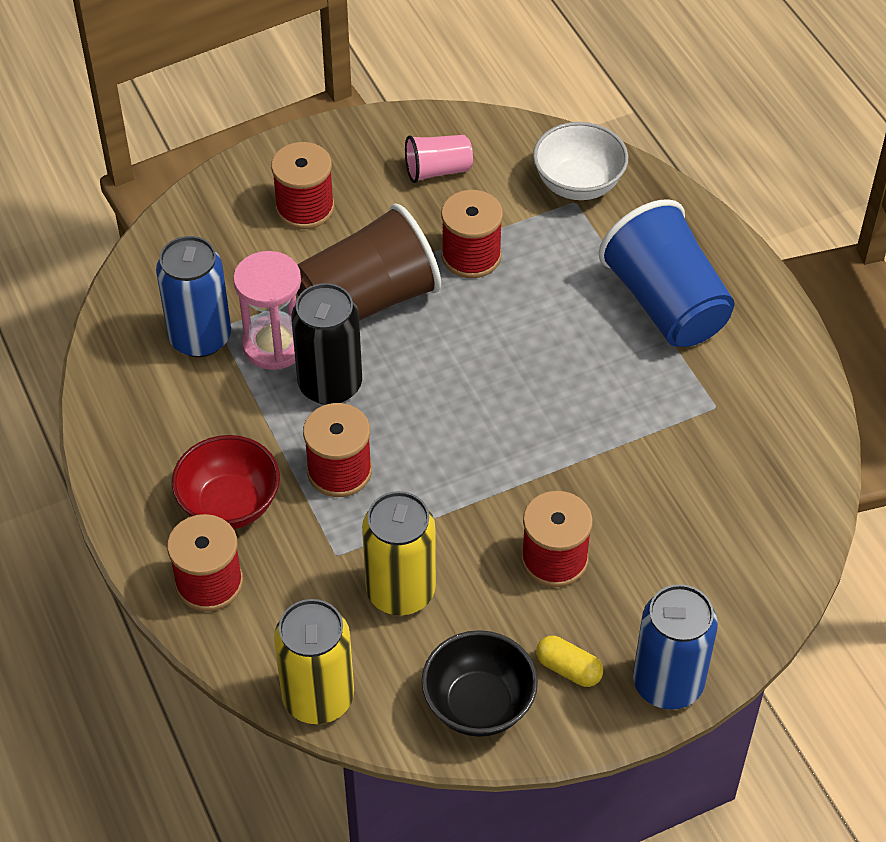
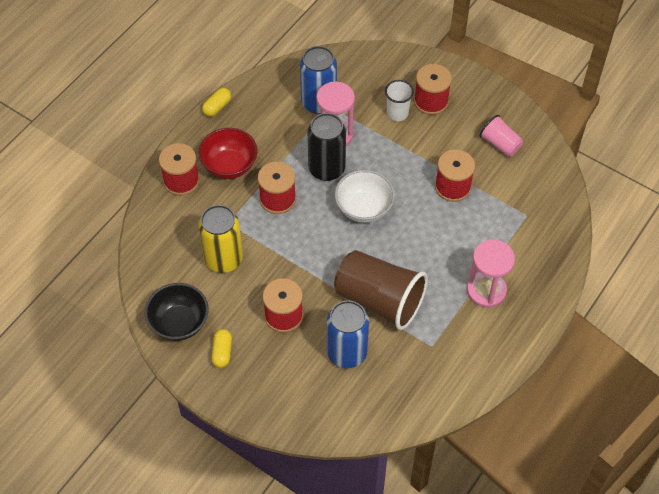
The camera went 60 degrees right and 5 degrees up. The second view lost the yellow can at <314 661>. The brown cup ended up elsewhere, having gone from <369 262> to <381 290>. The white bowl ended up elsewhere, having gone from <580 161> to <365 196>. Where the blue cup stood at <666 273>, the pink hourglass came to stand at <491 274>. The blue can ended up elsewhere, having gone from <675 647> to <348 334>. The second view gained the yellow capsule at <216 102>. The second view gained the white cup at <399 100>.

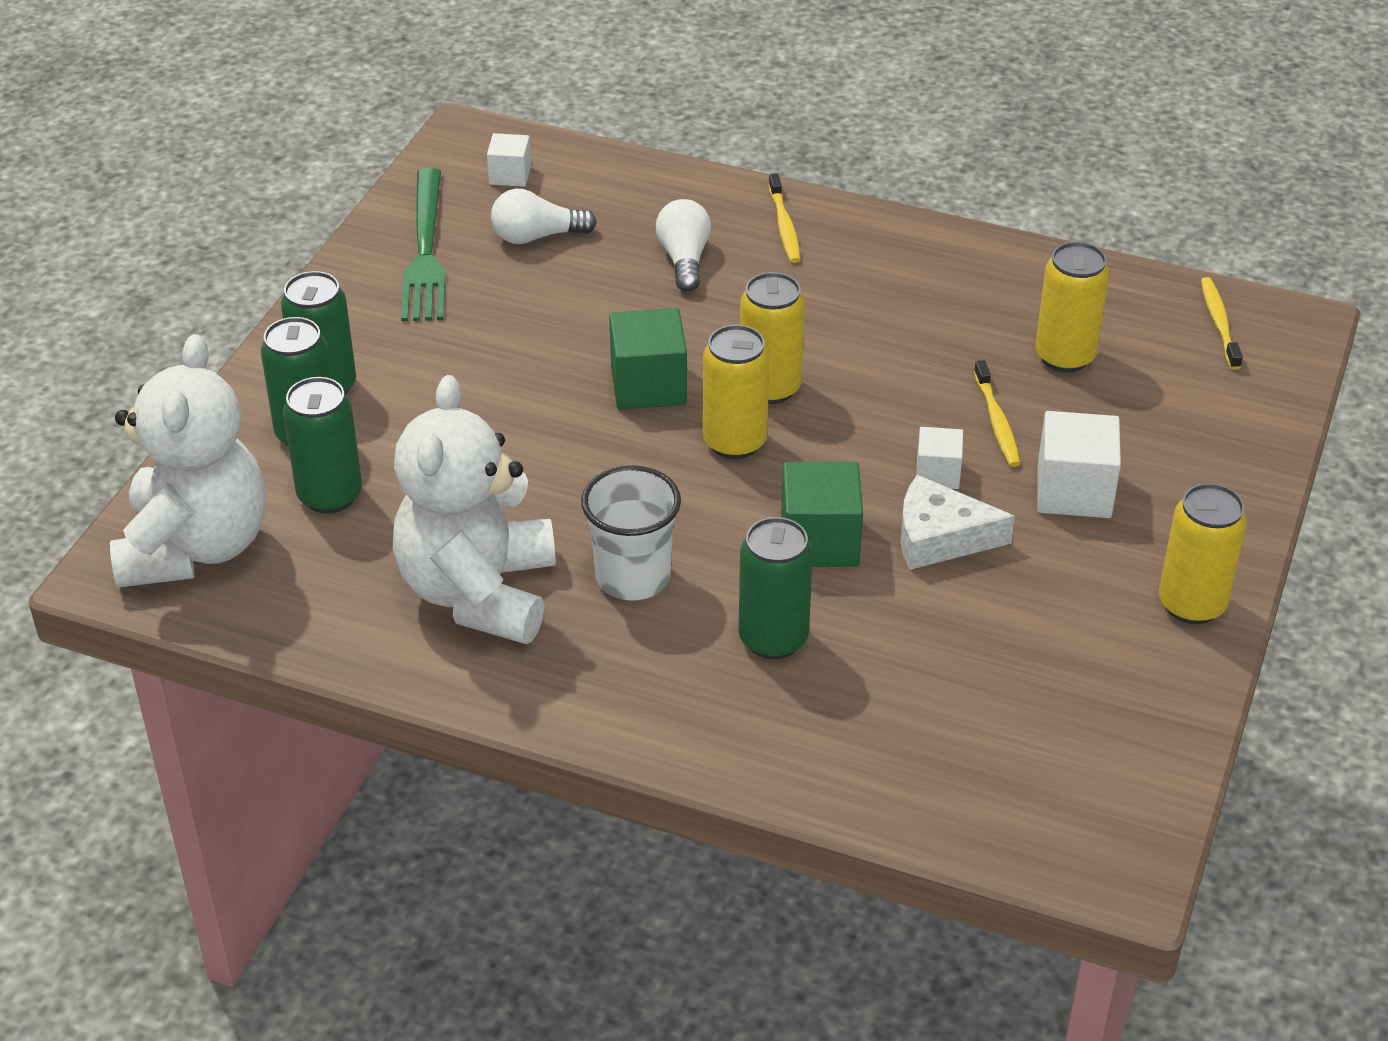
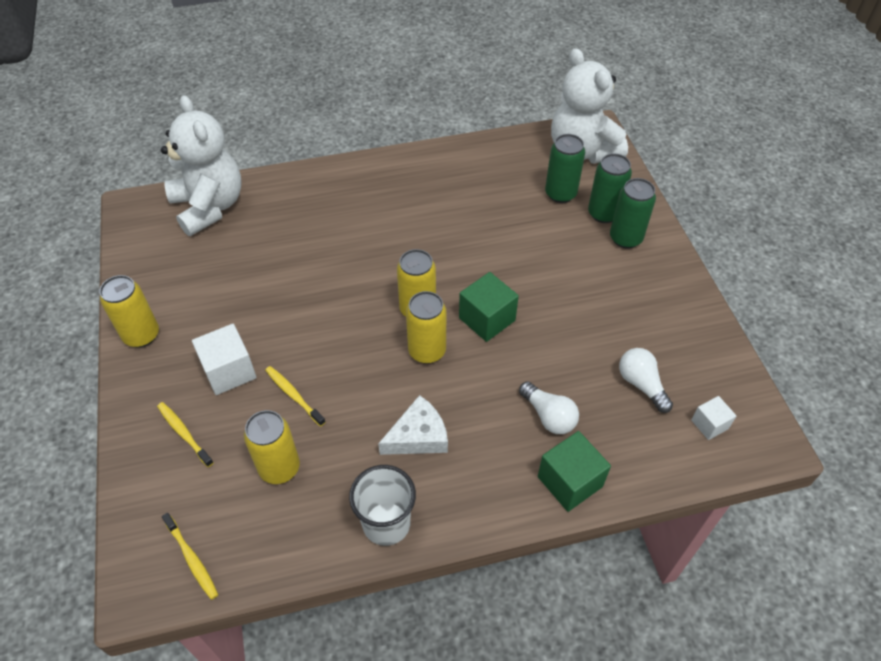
The camera went 145 degrees right and 10 degrees up. The white teddy bear ended up elsewhere, having gone from <474 509> to <201 165>. The second view lost the green fork at <423 244>. The white light bulb at <544 216> ended up facing another way, 75 degrees counterclockwise from before. The white cup ended up elsewhere, having gone from <631 533> to <382 505>. The second view lost the green can at <775 588>. The yellow toothbrush ended up elsewhere, having gone from <784 218> to <185 434>. The green cube ended up elsewhere, having gone from <822 514> to <574 471>. The white cheese ended up elsewhere, having gone from <957 522> to <413 425>. The second view lost the white cube at <939 458>.

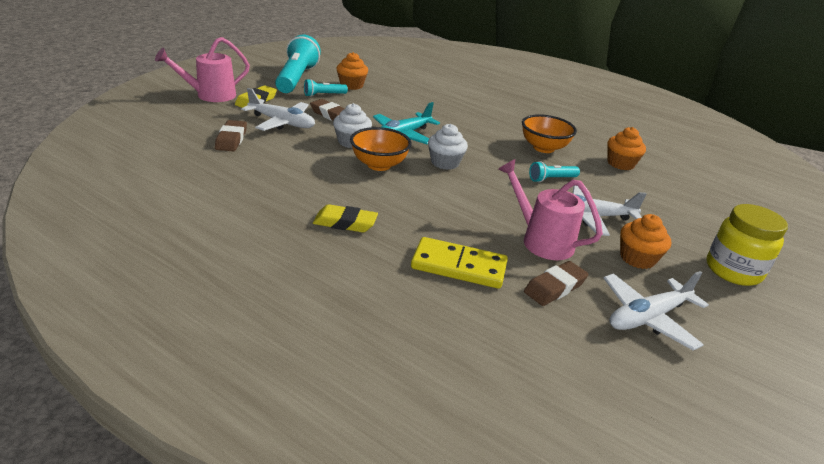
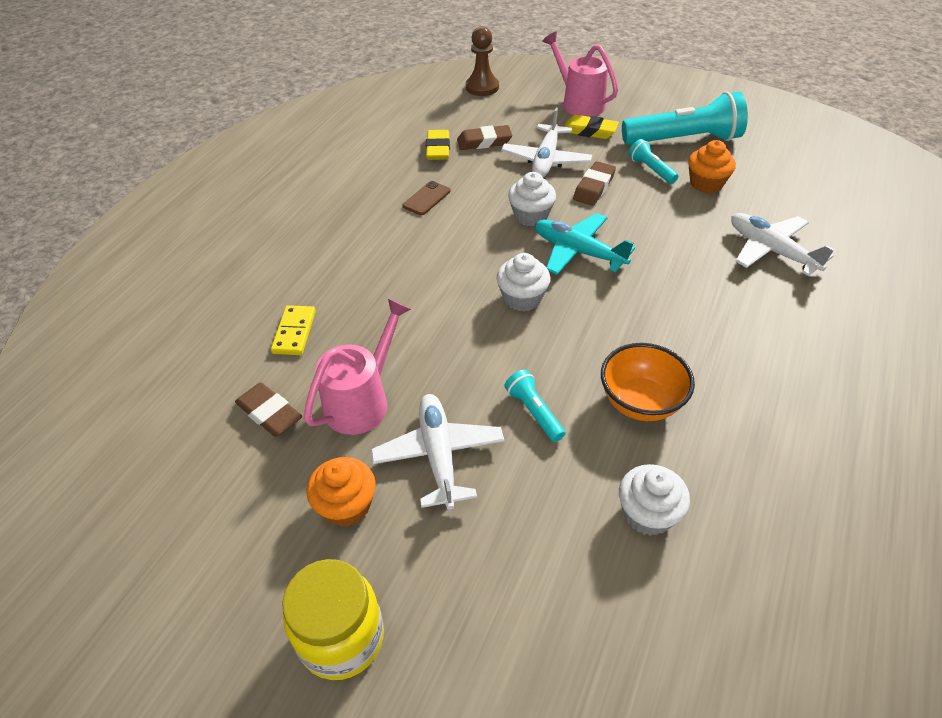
The camera went 85 degrees right and 15 degrees up. The yellow eraser ended up elsewhere, having gone from <345 218> to <438 145>. The second view lost the orange bowl at <380 149>. The size of the yellow domino at <459 263> changed by a factor of 0.65. The white plane ended up elsewhere, having gone from <656 311> to <782 244>. What was the orange cupcake at <626 148> turned into the white cupcake at <654 500>. The second view gained the brown phone at <426 198>. The second view gained the brown pawn at <482 61>.

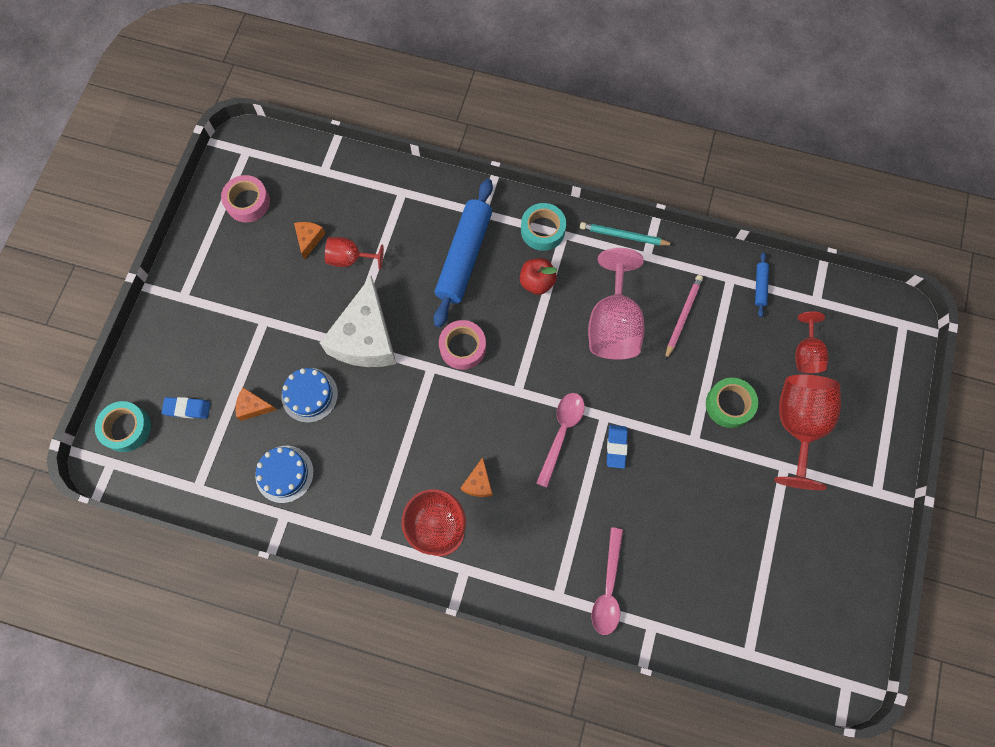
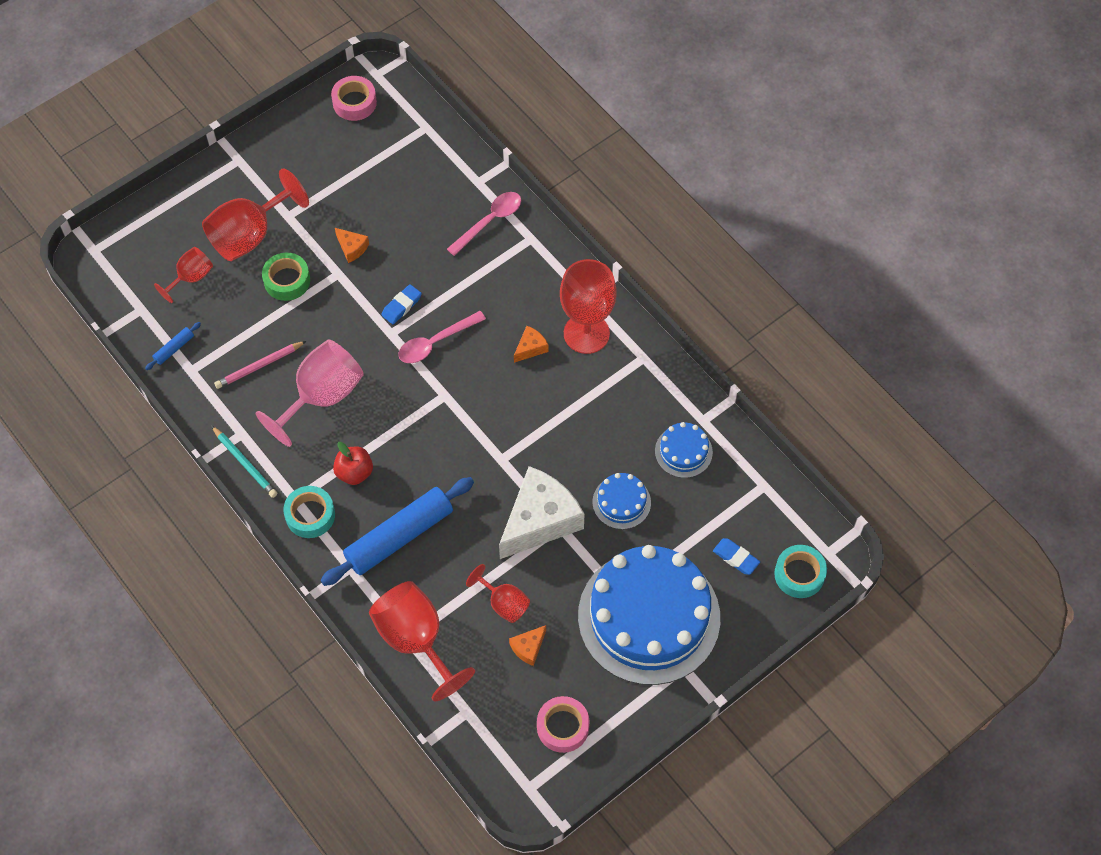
The camera went 145 degrees left and 10 degrees down. The orange cheese ended up elsewhere, having gone from <255 404> to <352 245>. The pink tape ended up elsewhere, having gone from <462 345> to <354 98>. The second view gained the red goblet at <422 641>. The second view gained the blue cake at <649 615>.

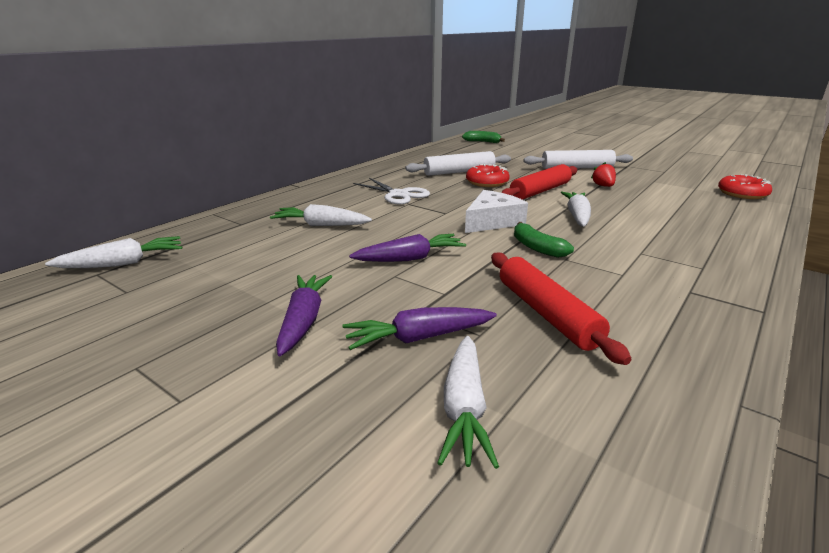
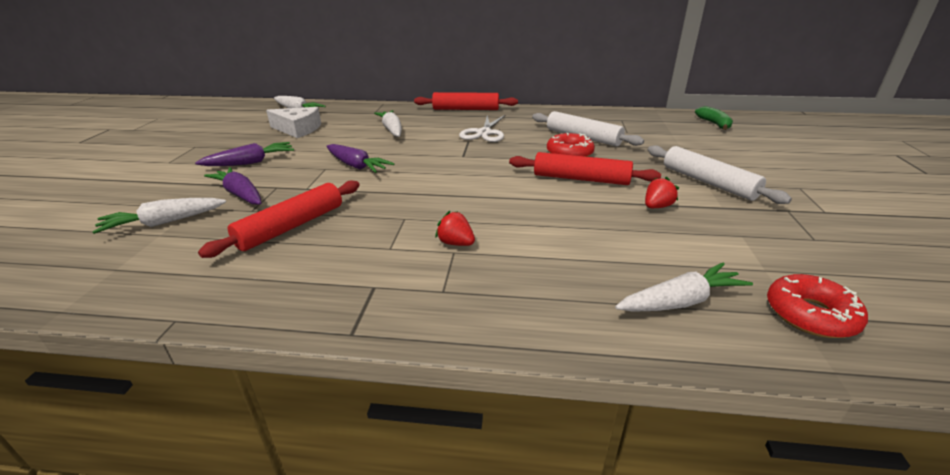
The camera went 60 degrees right and 5 degrees up. The white cheese ended up elsewhere, having gone from <496 211> to <293 122>. The second view lost the green banana at <544 240>. The white carrot ended up elsewhere, having gone from <575 209> to <684 287>. The second view gained the red rolling pin at <466 101>. The second view gained the red strawberry at <455 228>.

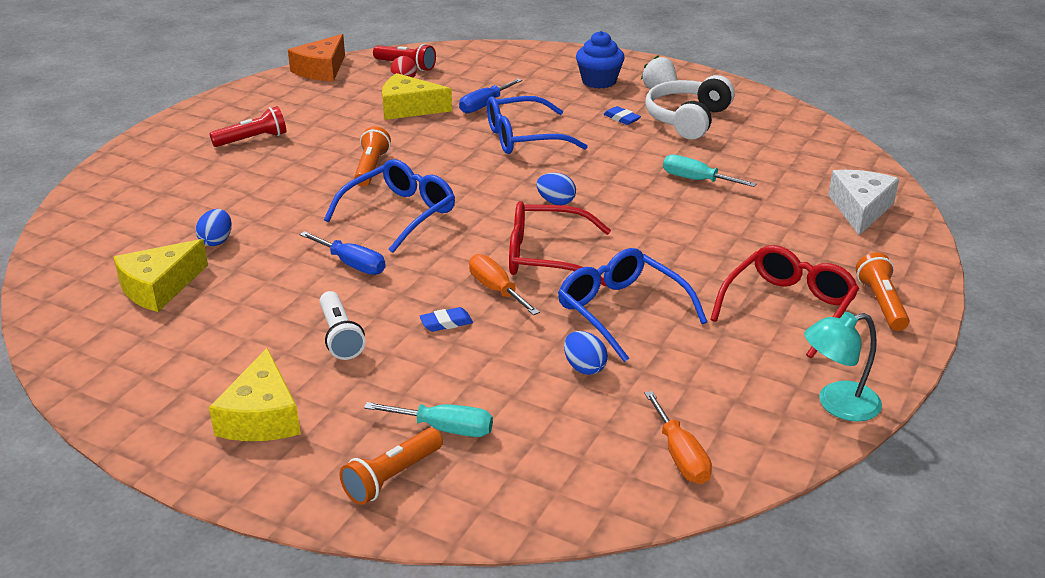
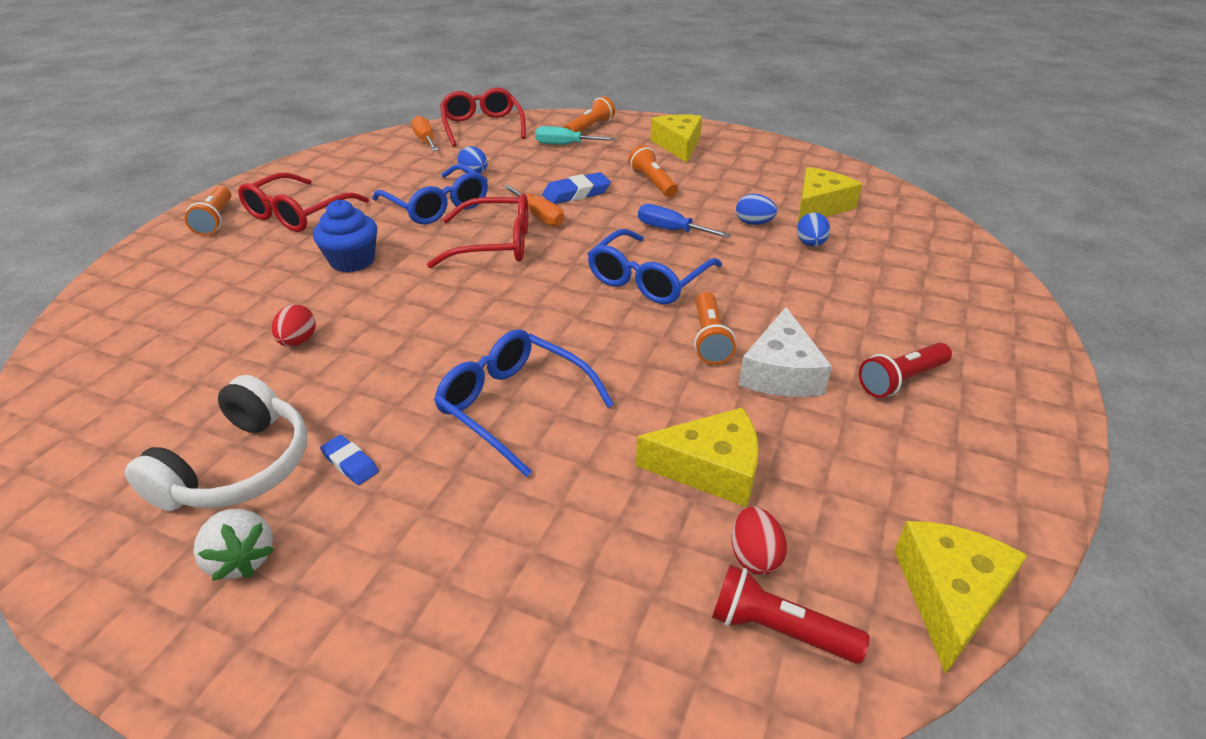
The camera went 175 degrees right and 5 degrees up. What was the orange cheese at <316 57> turned into the yellow cheese at <961 597>. What was the white flashlight at <342 325> turned into the orange flashlight at <653 171>. The size of the blue eraser at <446 319> changed by a factor of 1.67. The second view lost the blue screwdriver at <490 96>. The blue glasses at <537 125> ended up facing another way, 120 degrees counterclockwise from before. The blue egg ended up elsewhere, having gone from <556 189> to <756 209>. The blue cupcake ended up elsewhere, having gone from <600 60> to <345 236>. Where the turquoise screwdriver stood at <710 171>, the red egg came to stand at <294 326>. The second view lost the turquoise lamp at <843 367>. The white cheese ended up elsewhere, having gone from <863 202> to <785 352>. The second view gained the red glasses at <483 117>.

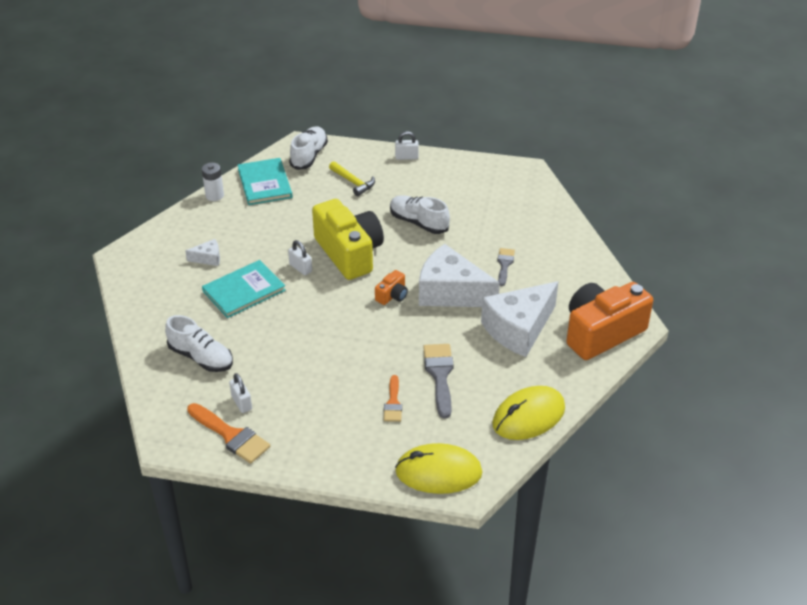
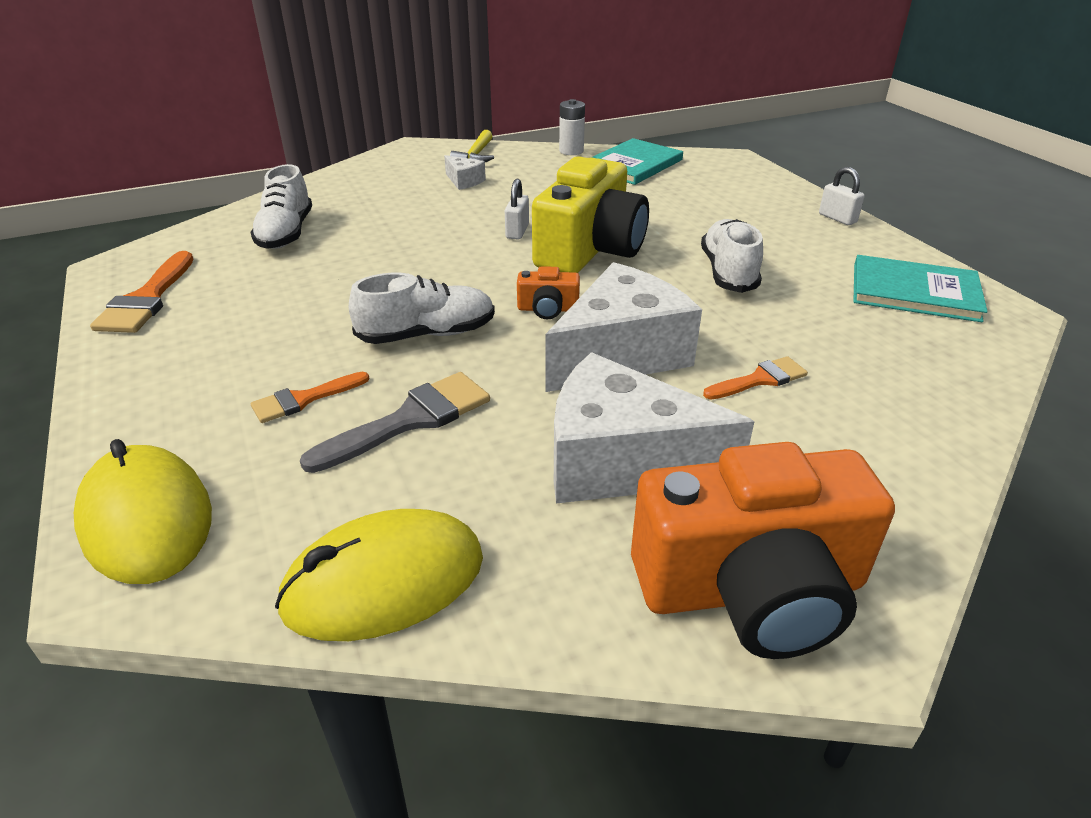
The camera went 55 degrees right and 5 degrees down. The turquoise book ended up elsewhere, having gone from <244 289> to <920 288>. The second view lost the white padlock at <240 393>. The white shoe ended up elsewhere, having gone from <308 148> to <422 308>. The yellow hammer ended up elsewhere, having gone from <352 178> to <472 146>. The white cheese at <459 275> ended up facing another way, 60 degrees clockwise from before. The yellow mouse at <528 413> ended up facing another way, 45 degrees counterclockwise from before. What was the grey brush at <506 267> turned into the orange brush at <755 378>. The orange camera at <609 321> ended up facing another way, 150 degrees clockwise from before.

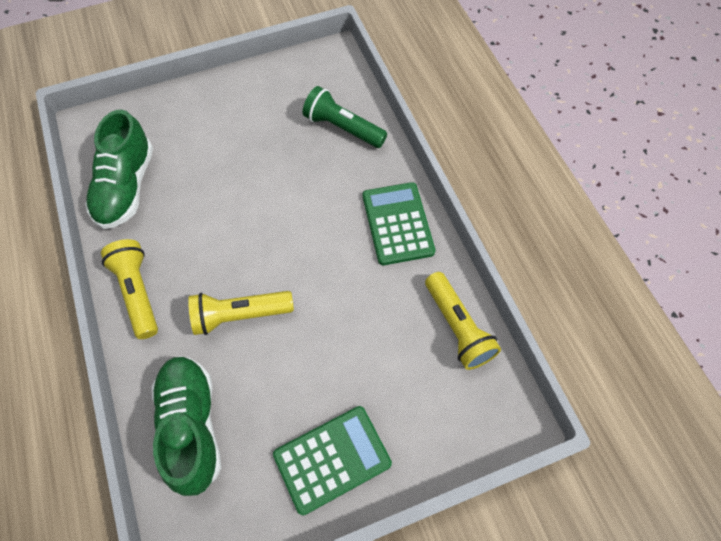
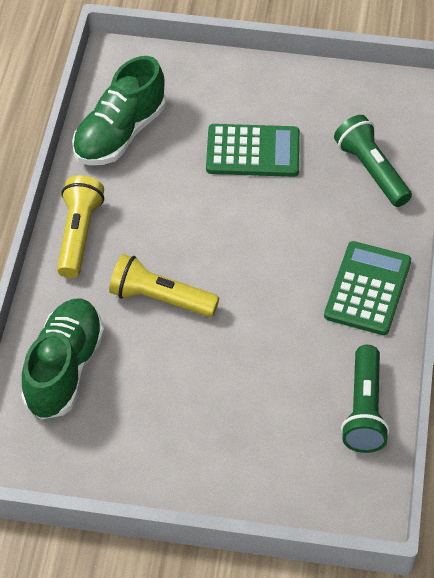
The camera went 30 degrees right and 10 degrees down. The green calculator ended up elsewhere, having gone from <332 460> to <253 150>. What was the yellow flashlight at <463 321> turned into the green flashlight at <365 399>.

